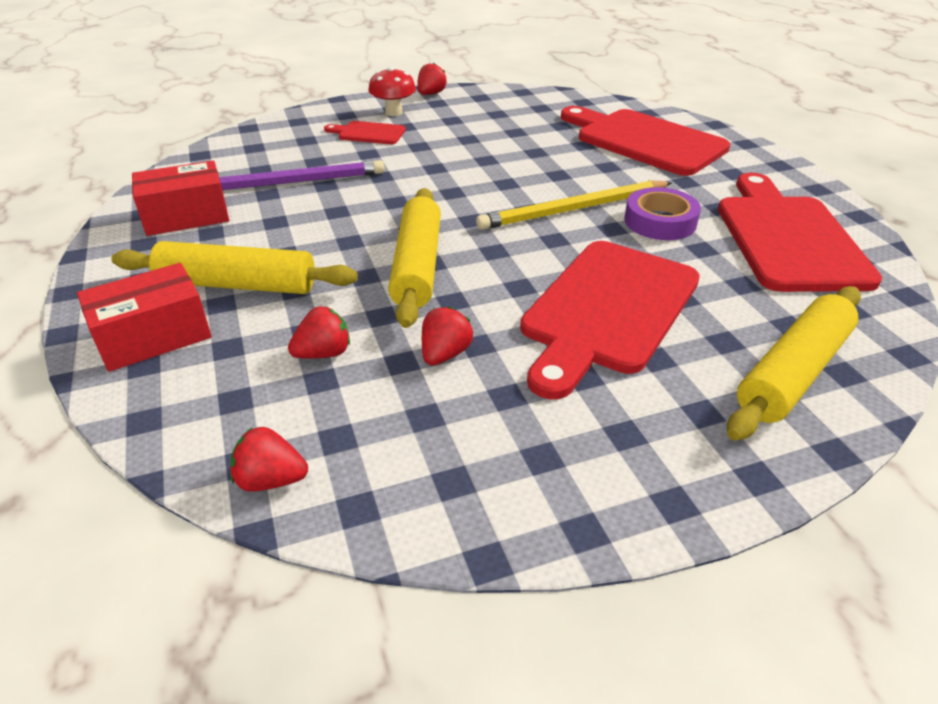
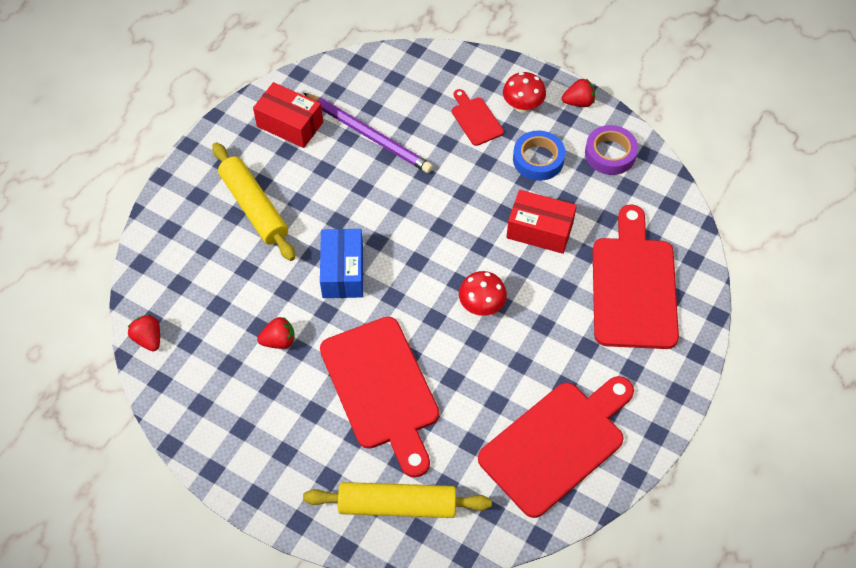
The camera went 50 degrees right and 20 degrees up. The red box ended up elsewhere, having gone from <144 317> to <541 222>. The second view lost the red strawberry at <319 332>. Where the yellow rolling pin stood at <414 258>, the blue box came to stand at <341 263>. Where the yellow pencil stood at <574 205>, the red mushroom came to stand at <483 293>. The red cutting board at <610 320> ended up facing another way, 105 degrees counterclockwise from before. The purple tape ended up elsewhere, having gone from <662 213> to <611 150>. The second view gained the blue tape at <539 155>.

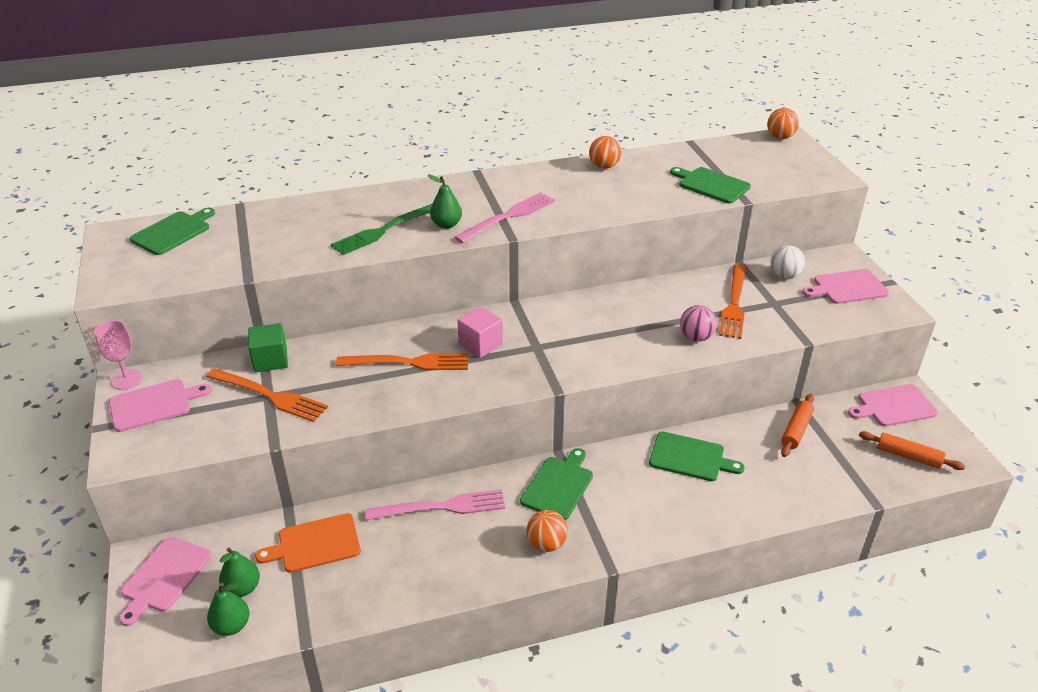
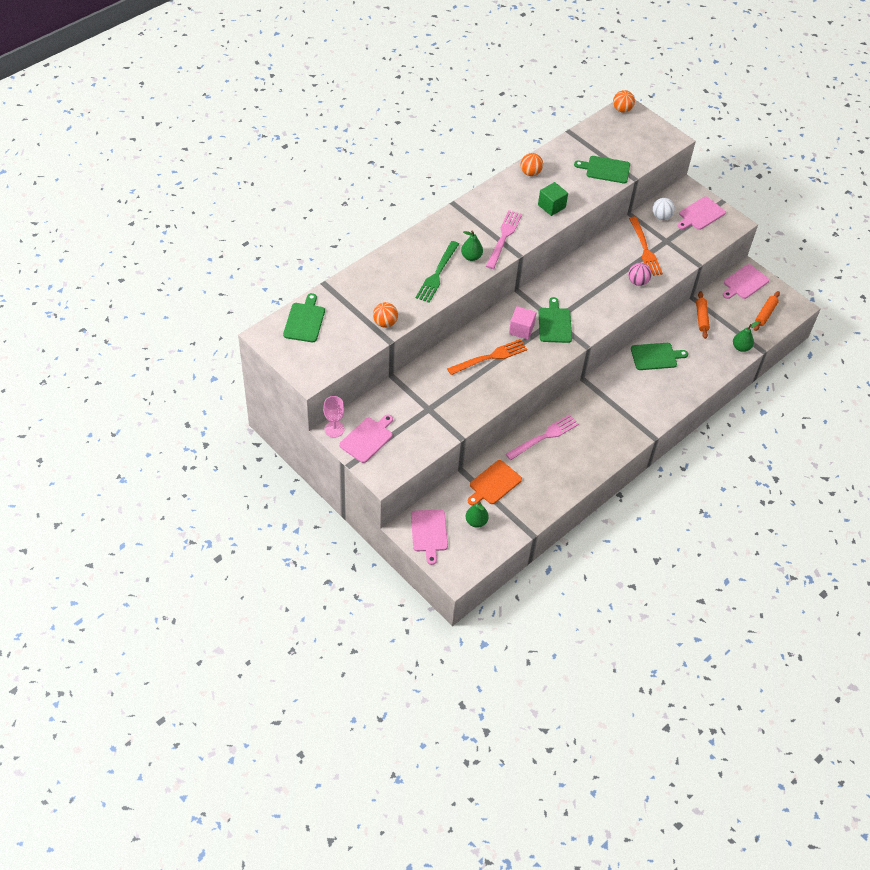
The camera went 30 degrees left and 15 degrees up. The second view lost the orange fork at <267 395>. The green pear ended up elsewhere, having gone from <228 609> to <746 336>. The green cube ended up elsewhere, having gone from <268 347> to <553 199>. The green cutting board ended up elsewhere, having gone from <556 484> to <555 320>. The orange ball ended up elsewhere, having gone from <547 531> to <385 315>. The orange rolling pin at <912 450> ended up facing another way, 60 degrees counterclockwise from before.

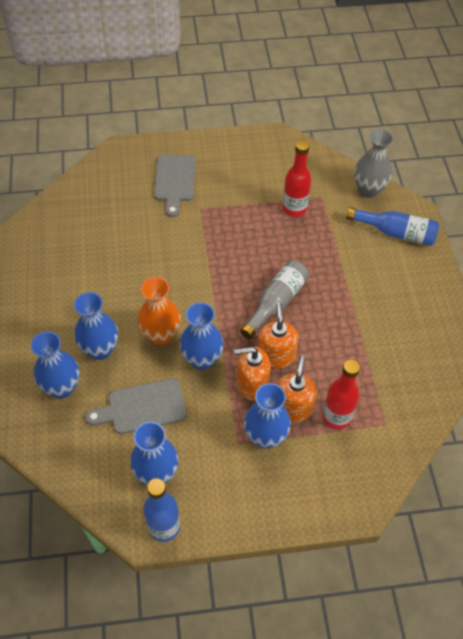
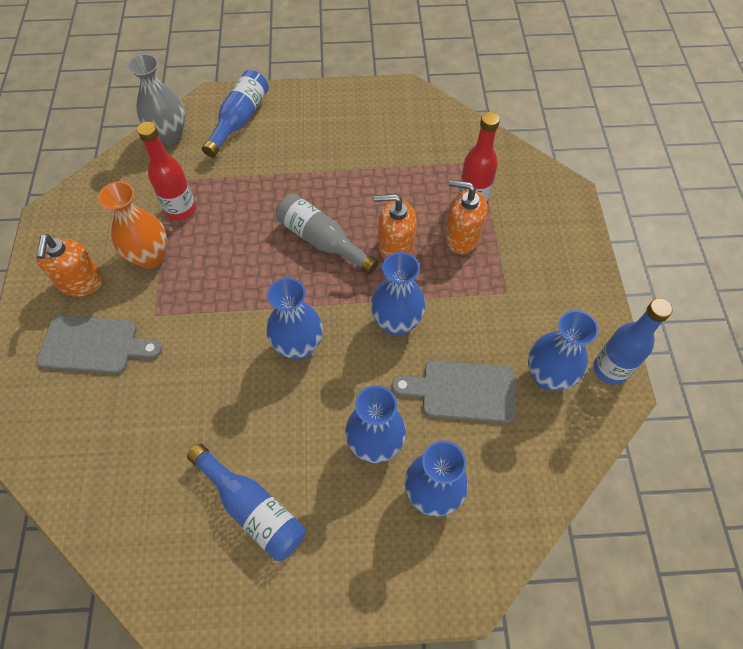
The camera went 85 degrees left and 5 degrees up. The grey cutting board at <136 406> ended up facing another way, 105 degrees clockwise from before. The orange vase ended up elsewhere, having gone from <159 311> to <132 225>. The orange soap dispenser ended up elsewhere, having gone from <252 374> to <69 265>. The blue vase ended up elsewhere, having gone from <267 415> to <294 319>. The second view gained the blue bottle at <246 502>.

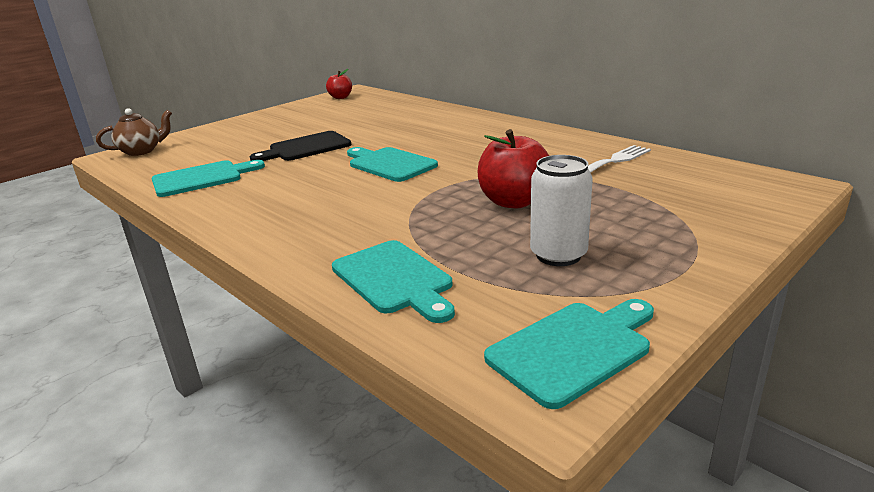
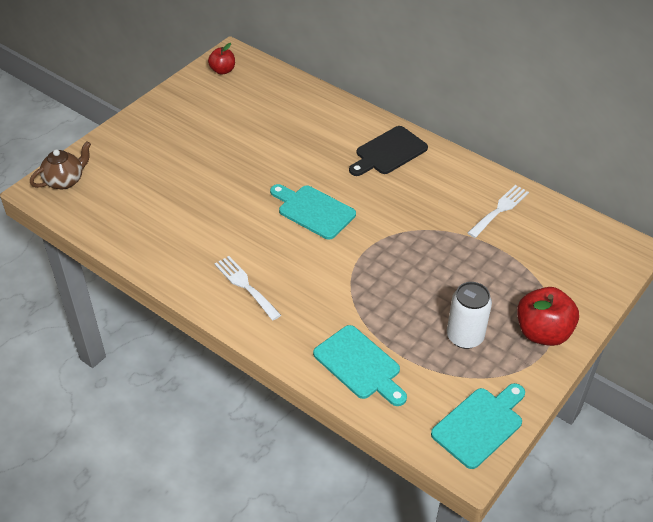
The camera went 10 degrees left and 20 degrees up. The second view lost the turquoise cutting board at <208 178>. The black cutting board ended up elsewhere, having gone from <300 146> to <388 151>. The red apple ended up elsewhere, having gone from <513 169> to <548 316>. The second view gained the white fork at <247 288>.

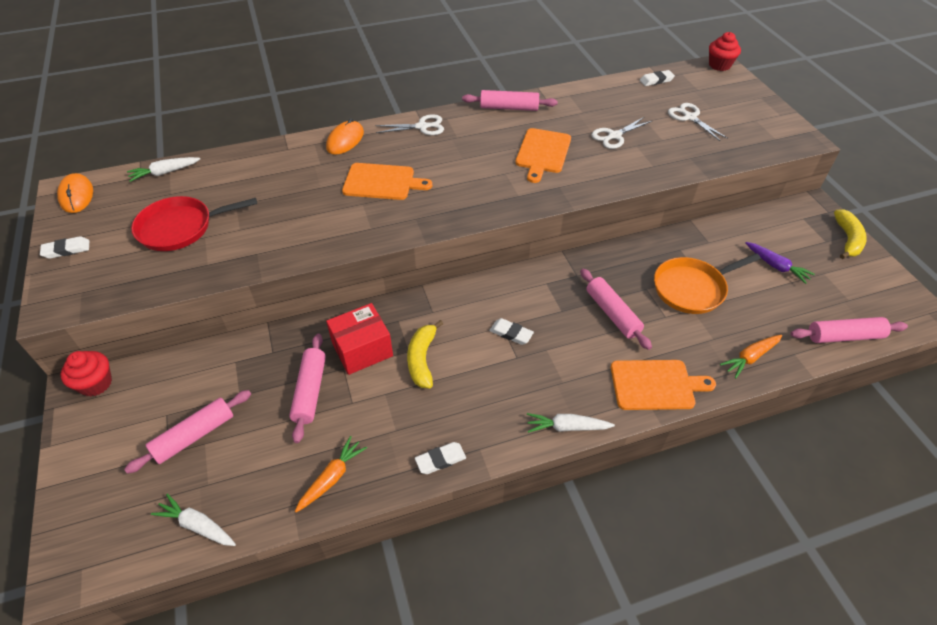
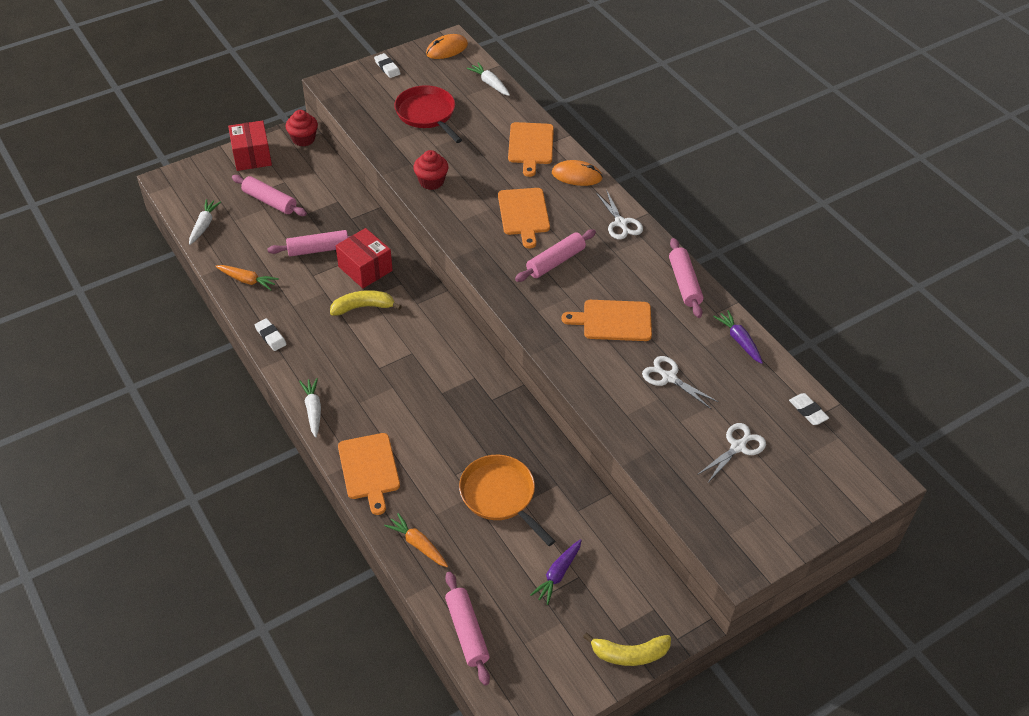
The camera went 75 degrees right and 0 degrees up. The second view lost the white eraser at <511 331>. The pink rolling pin ended up elsewhere, having gone from <616 309> to <555 255>. The red cupcake ended up elsewhere, having gone from <725 51> to <431 170>. The second view gained the red box at <250 145>. The second view gained the orange cutting board at <531 149>. The second view gained the purple carrot at <738 337>.

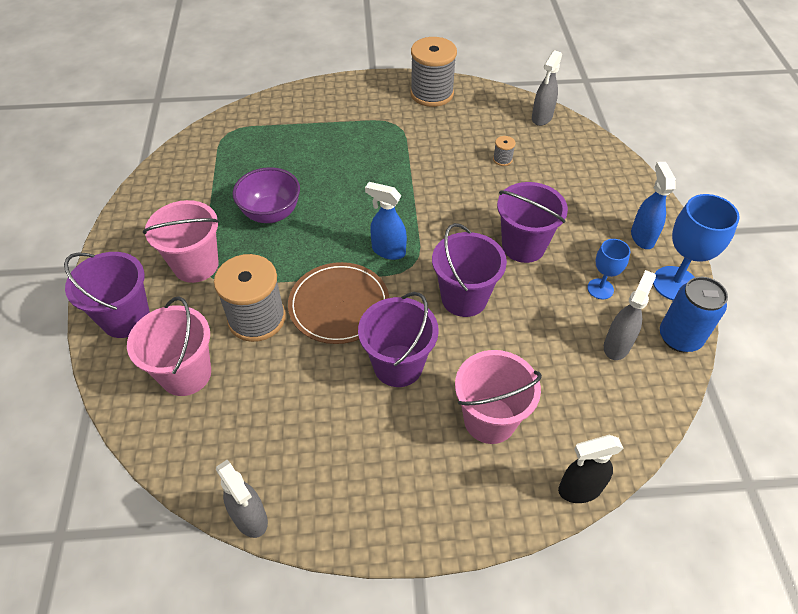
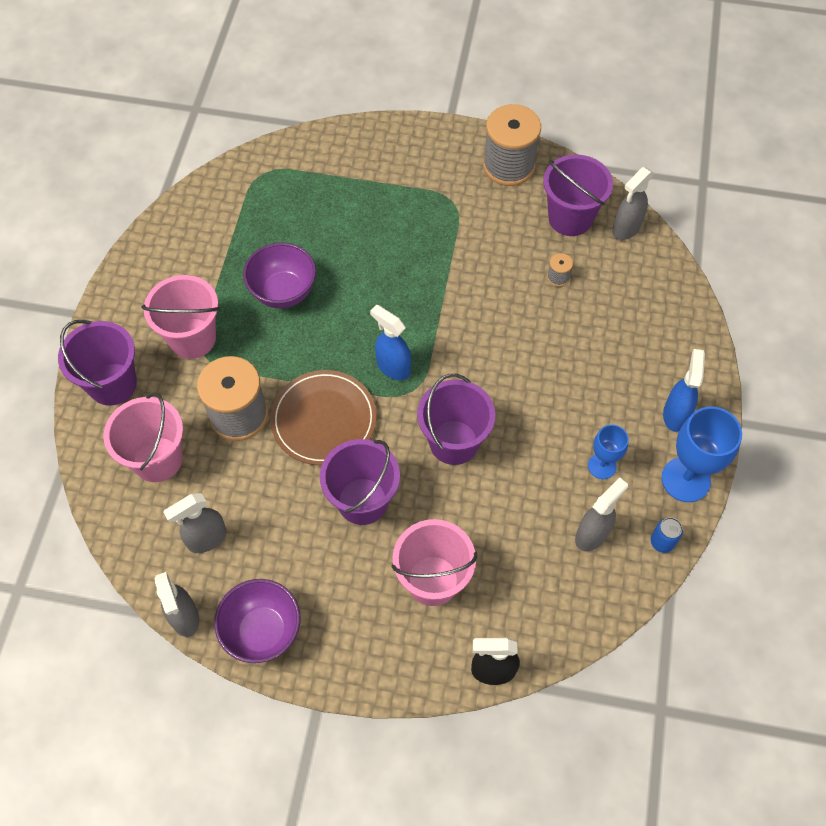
The camera went 15 degrees right and 10 degrees up. The purple bucket ended up elsewhere, having gone from <532 222> to <578 195>. The size of the blue can at <694 314> changed by a factor of 0.53. The second view gained the grey spray bottle at <195 523>. The second view gained the purple bowl at <257 621>.

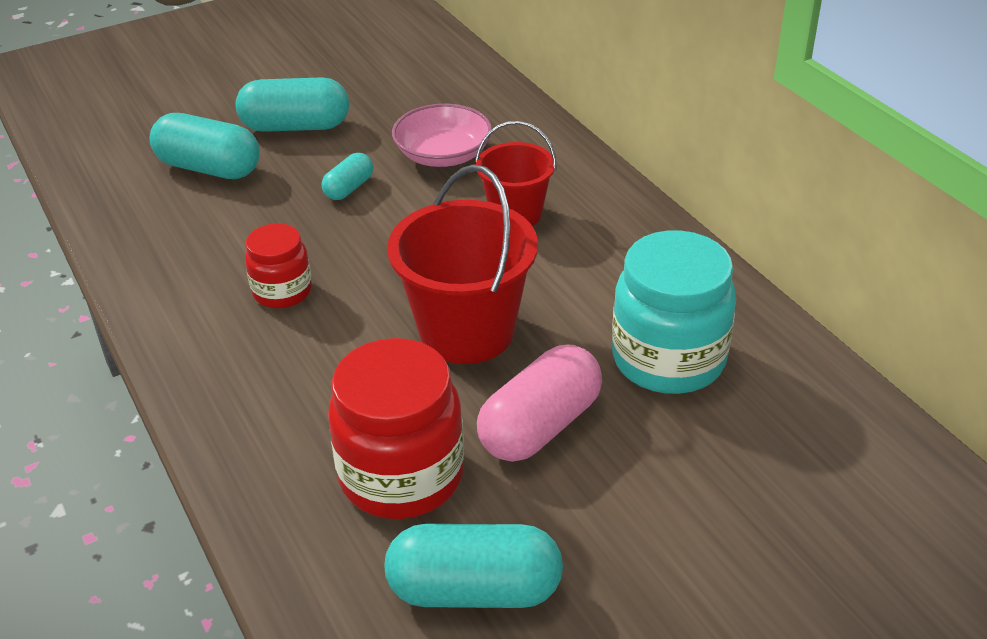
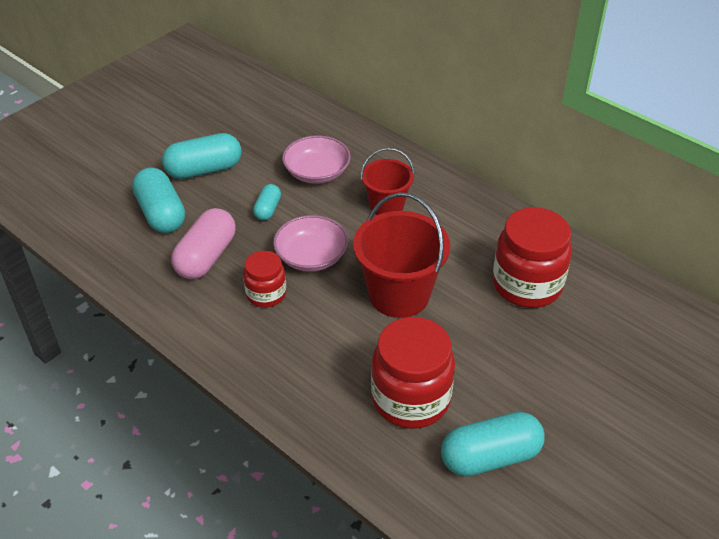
The camera went 20 degrees left and 5 degrees up. The turquoise capsule at <204 146> ended up facing another way, 60 degrees clockwise from before. The pink capsule ended up elsewhere, having gone from <539 403> to <203 243>. What was the turquoise jar at <674 312> turned into the red jar at <532 257>. The second view gained the pink bowl at <311 243>.

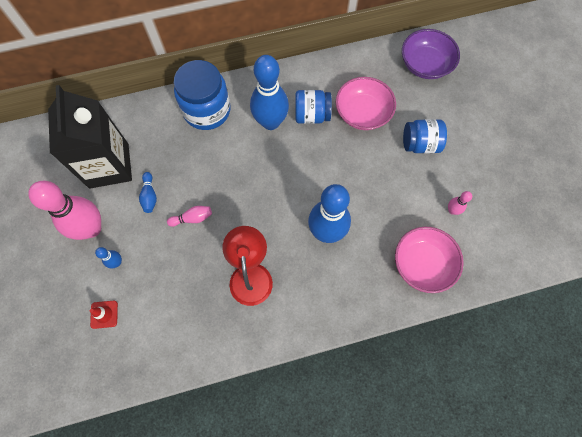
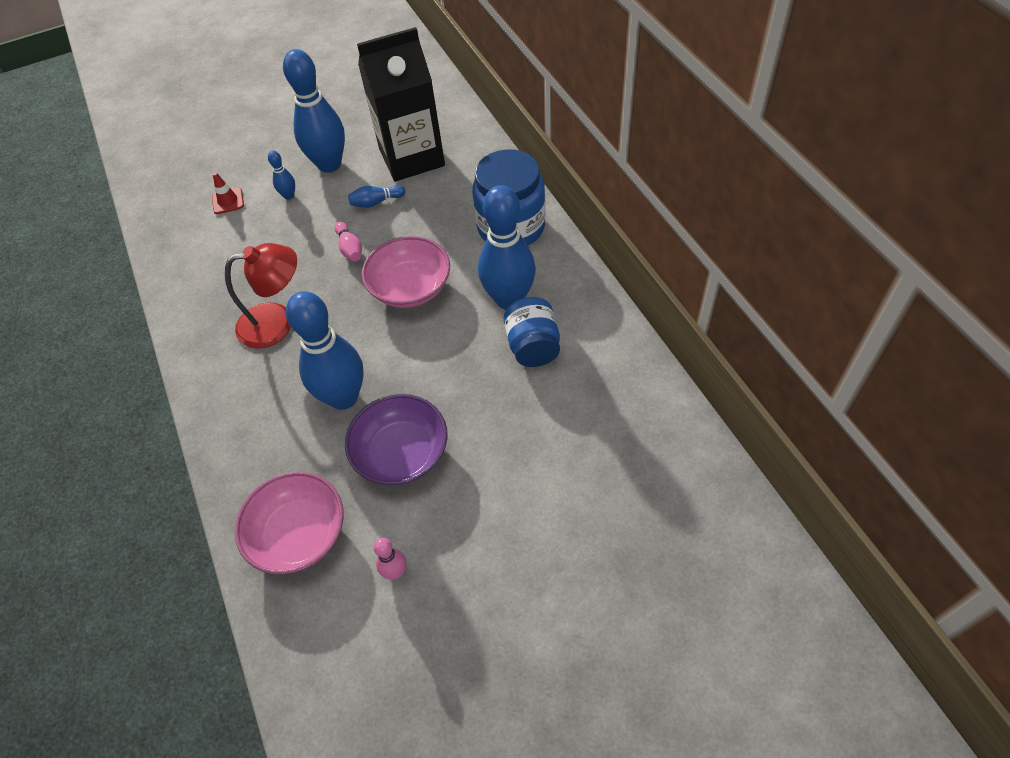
The camera went 85 degrees right and 15 degrees down. What was the pink bowling pin at <64 210> turned into the blue bowling pin at <314 111>. The pink bowl ended up elsewhere, having gone from <366 103> to <406 272>. The purple bowl ended up elsewhere, having gone from <431 54> to <396 439>. The second view lost the blue jar at <425 136>.

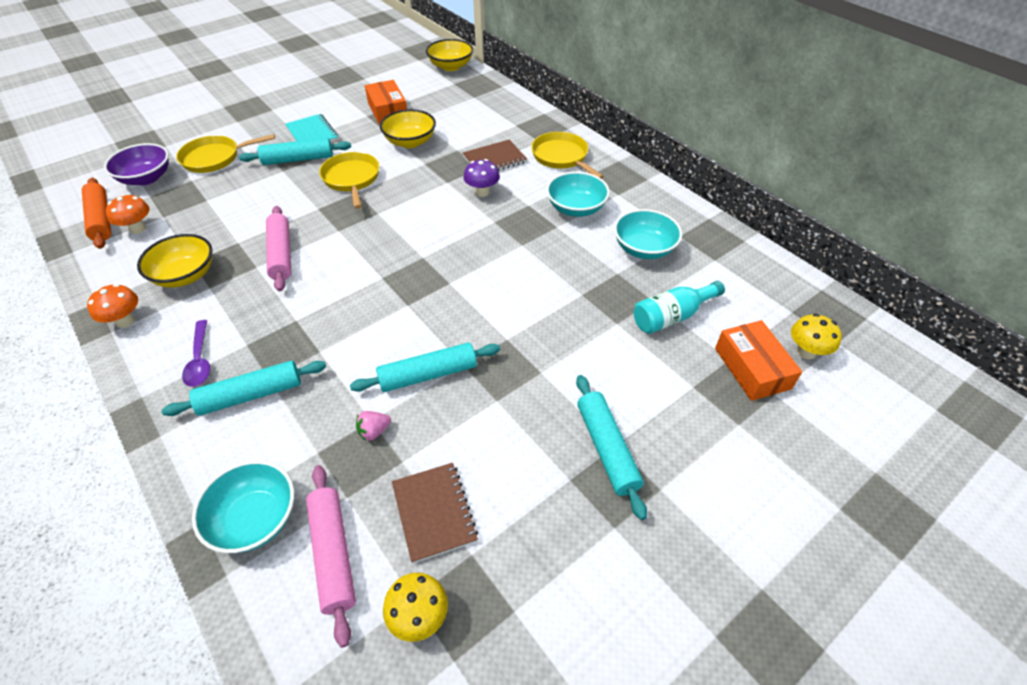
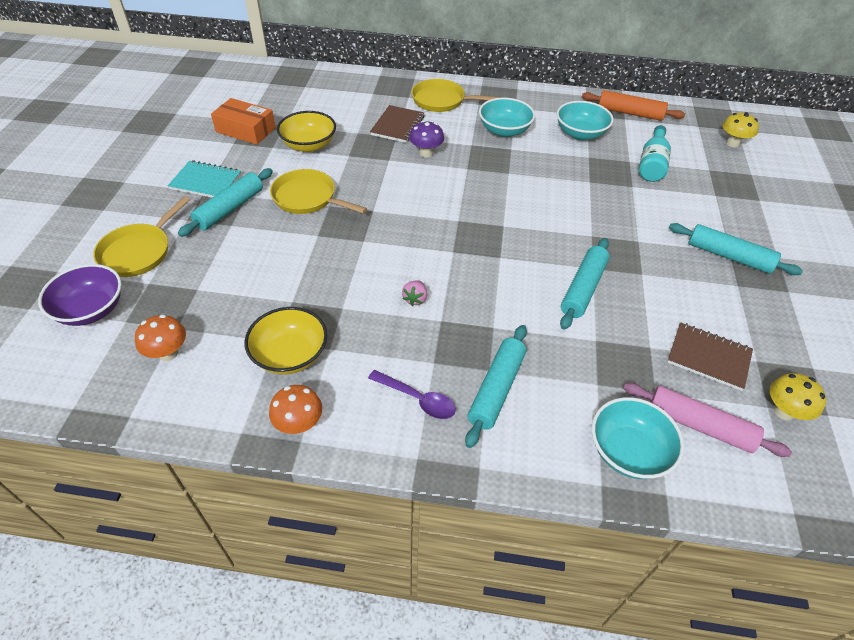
The camera went 45 degrees left and 0 degrees up. The orange rolling pin ended up elsewhere, having gone from <96 213> to <633 105>. The second view lost the pink rolling pin at <278 248>. The pink strawberry ended up elsewhere, having gone from <373 426> to <414 293>. The second view lost the yellow bowl at <449 55>. The second view lost the orange box at <758 360>.

